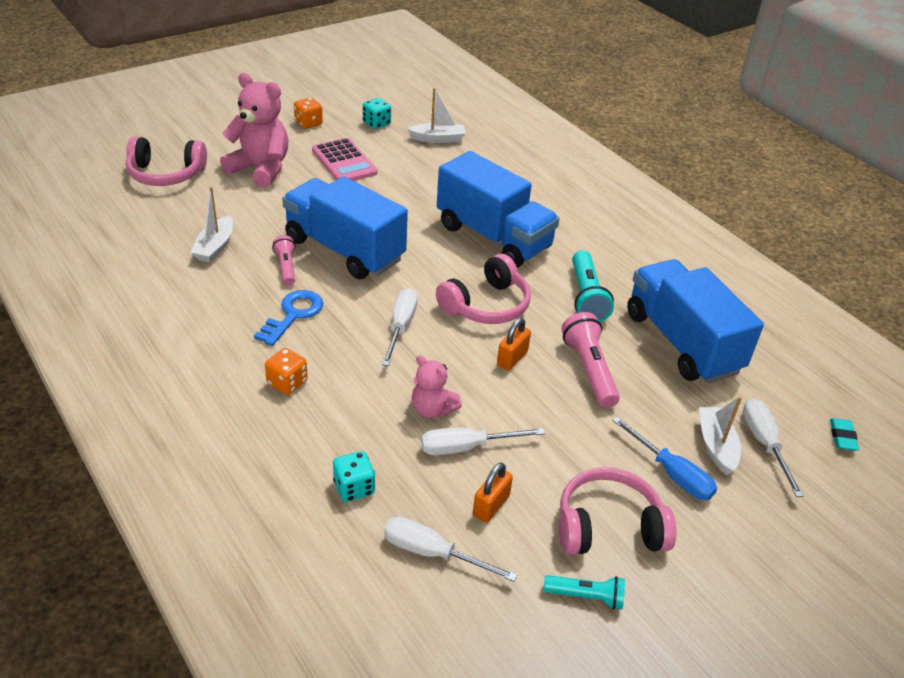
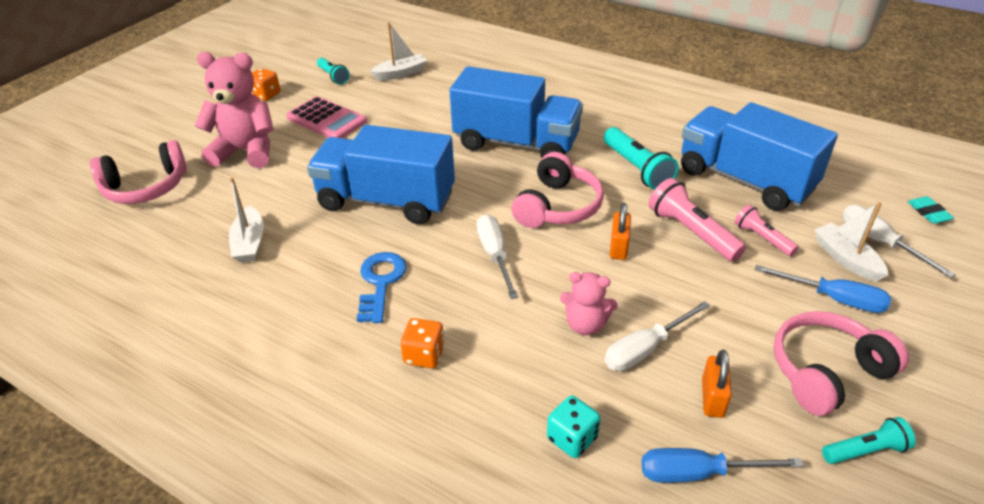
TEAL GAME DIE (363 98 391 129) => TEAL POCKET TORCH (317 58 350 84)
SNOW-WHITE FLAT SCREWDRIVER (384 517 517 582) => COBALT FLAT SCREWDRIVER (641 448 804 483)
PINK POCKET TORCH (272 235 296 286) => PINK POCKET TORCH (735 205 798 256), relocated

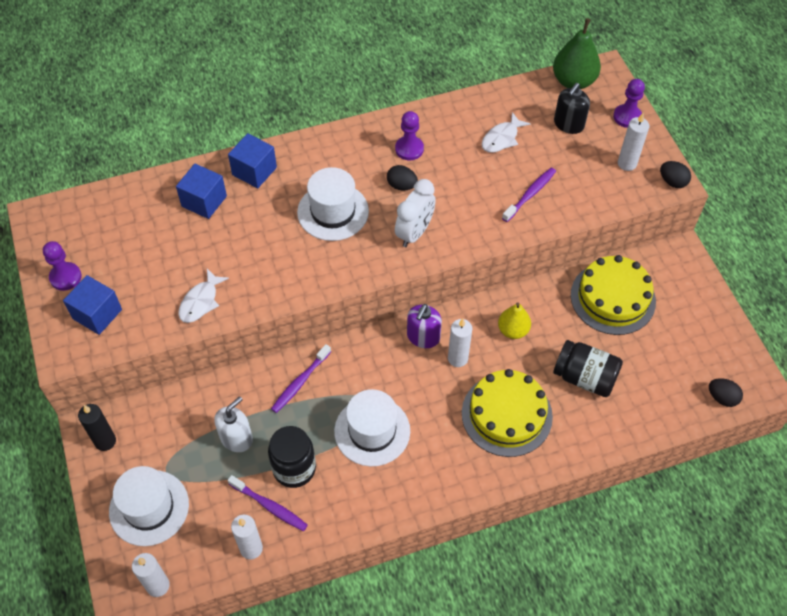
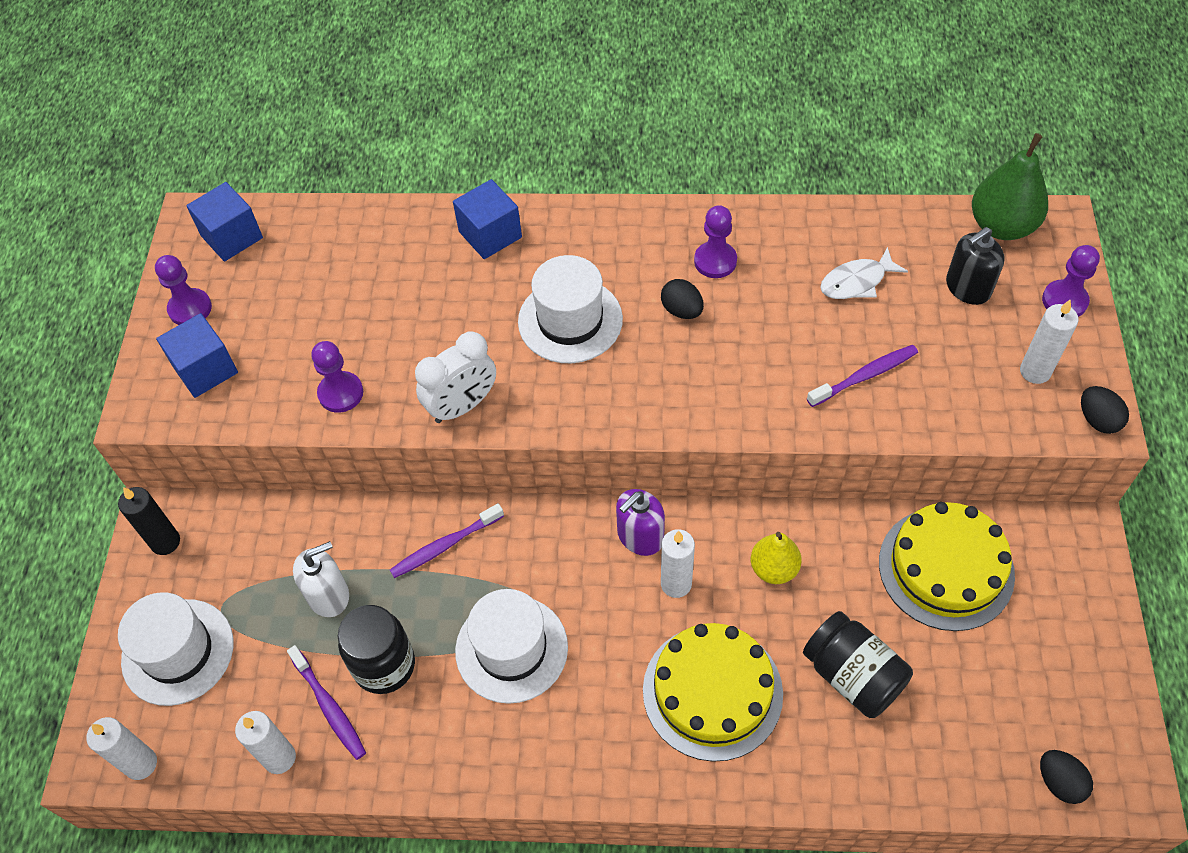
COBALT BLOCK (176 164 227 219) => COBALT BLOCK (186 182 263 262), relocated
SNOW-WHITE FISH (178 269 229 323) => ROYAL PURPLE GAME PAWN (311 341 363 413)
SNOW-WHITE ALARM CLOCK (395 179 436 247) => SNOW-WHITE ALARM CLOCK (415 331 496 423), relocated

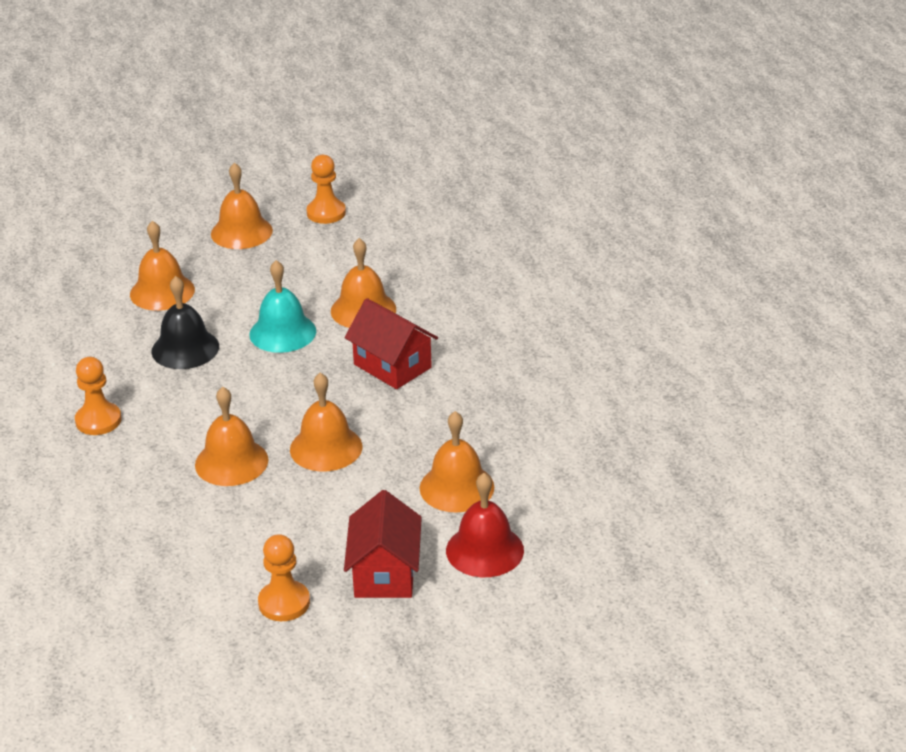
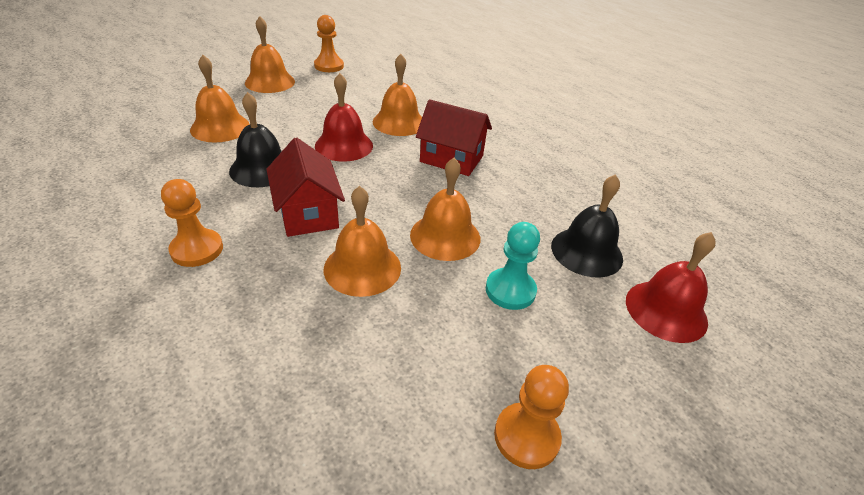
SCARLET TOY HOUSE (344 490 422 598) => SCARLET TOY HOUSE (266 138 345 237), relocated
TEAL BELL (249 260 316 353) => SCARLET BELL (315 73 373 162)
nothing => TEAL GAME PAWN (486 222 540 310)
BRIGHT ORANGE BELL (420 411 494 512) => BLACK BELL (551 174 623 278)

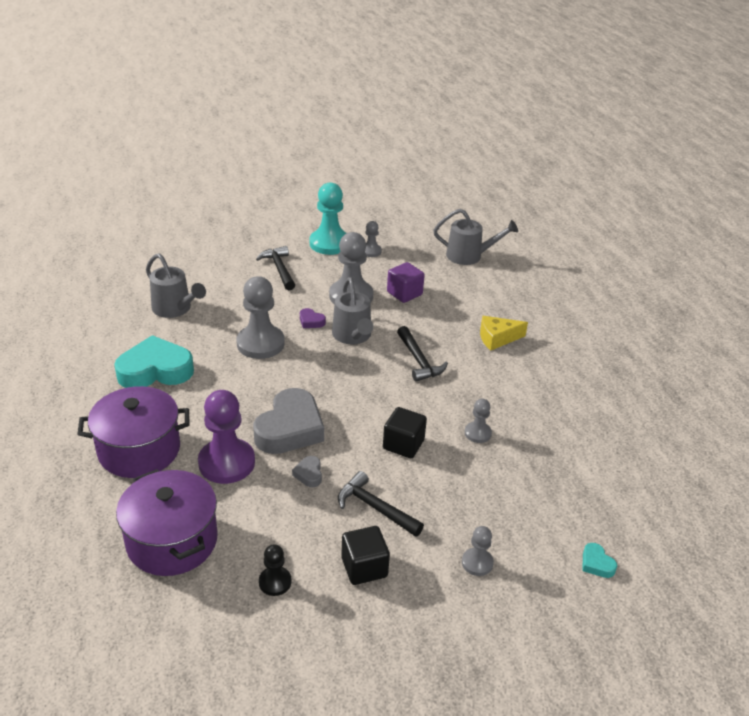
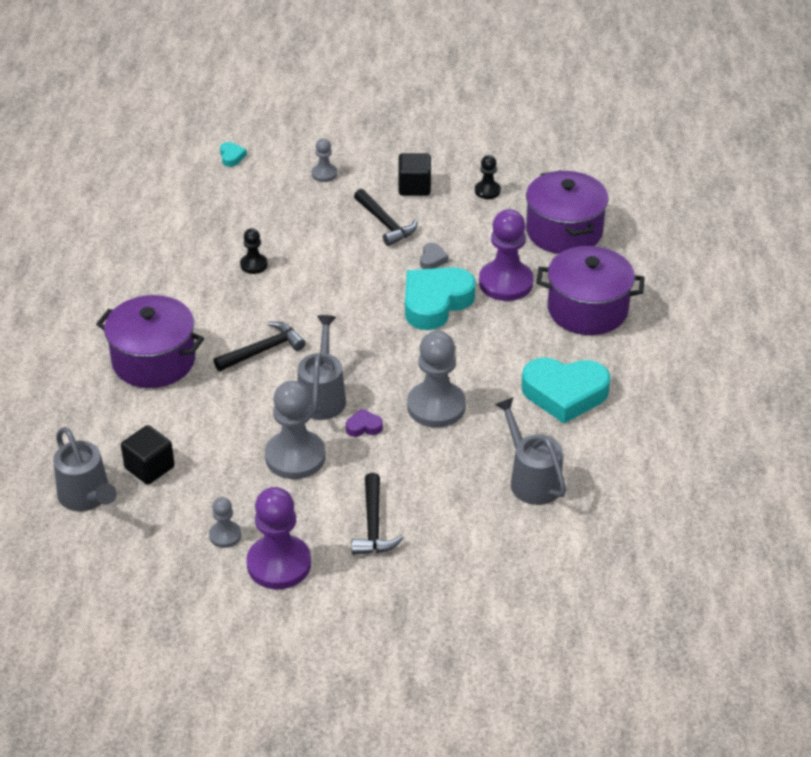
ASH-GREY WATERING POT (433 209 518 265) => ASH-GREY WATERING POT (53 427 117 511), 150 degrees counterclockwise
GOLDEN CHEESE WEDGE (480 316 528 351) => ROYAL PURPLE POT (96 295 204 388)
BLACK BLOCK (383 407 427 458) => BLACK BLOCK (121 425 175 485), relocated
BLACK CARPENTER'S HAMMER (397 326 448 382) => BLACK CARPENTER'S HAMMER (214 322 305 371), 60 degrees clockwise
ASH-GREY GAME PAWN (465 399 492 443) => BLACK GAME PAWN (240 228 268 274)
TEAL GAME PAWN (310 182 346 255) => ROYAL PURPLE GAME PAWN (246 487 311 589)
ROYAL PURPLE LOVE HEART (300 308 326 328) => ROYAL PURPLE LOVE HEART (346 409 383 437), 60 degrees counterclockwise
ASH-GREY LOVE HEART (253 388 324 454) => TEAL LOVE HEART (405 267 476 330)
ROYAL PURPLE BLOCK (387 262 425 303) => nothing

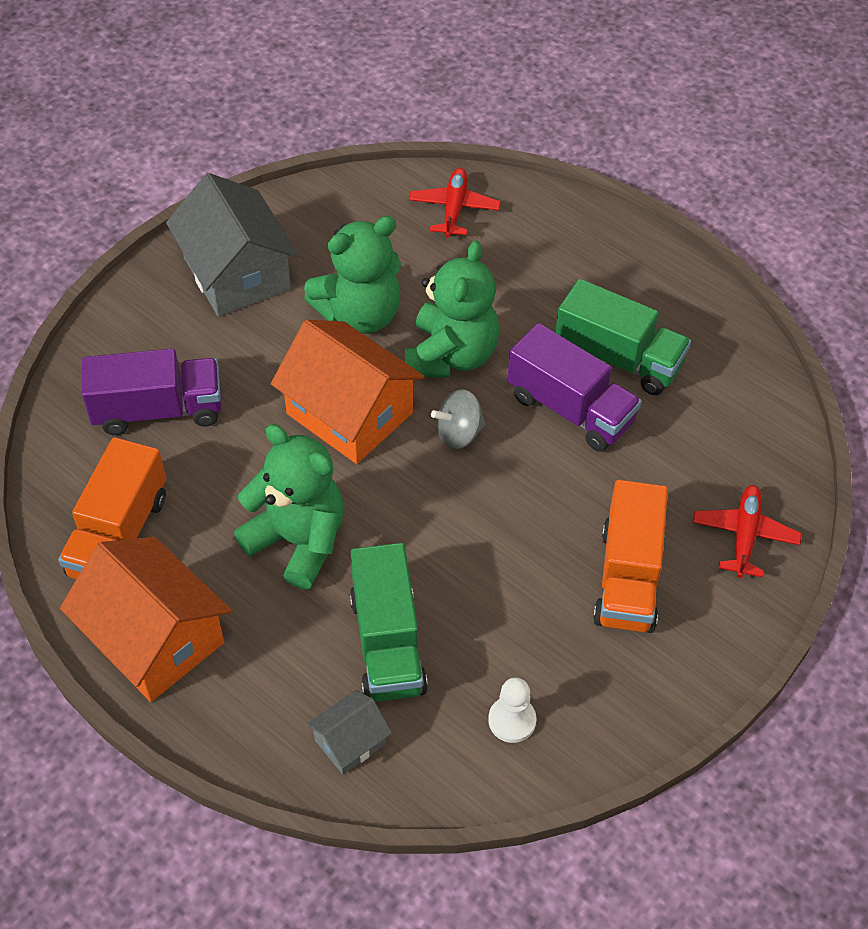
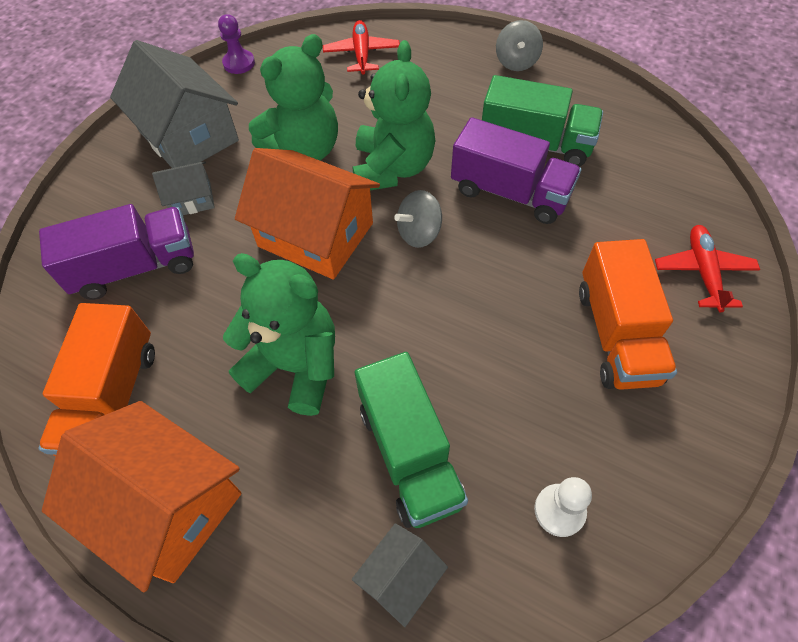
nothing => ASH-GREY TOY HOUSE (152 162 215 215)
nothing => ROYAL PURPLE GAME PAWN (218 14 255 74)
nothing => ASH-GREY WHIRLIGIG (496 20 543 71)

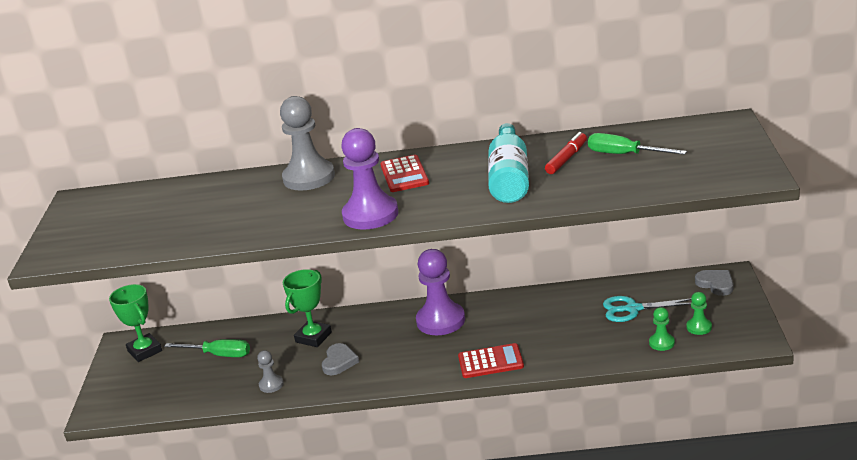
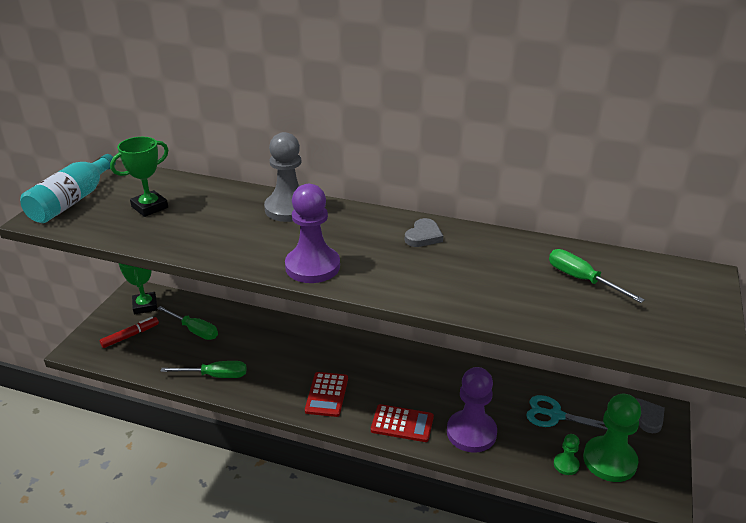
TEAL BOTTLE (488 123 529 203) => TEAL BOTTLE (20 154 116 223), relocated
SCARLET MARKER PEN (545 132 587 174) => SCARLET MARKER PEN (100 317 159 348), relocated
GREEN AWARD CUP (283 269 332 347) => GREEN AWARD CUP (110 137 168 217), relocated
ASH-GREY GAME PAWN (257 350 284 393) => GREEN FLAT SCREWDRIVER (160 361 247 378)
SCARLET POCKET CALCULATOR (380 155 429 192) => SCARLET POCKET CALCULATOR (305 372 348 417), relocated
ASH-GREY LOVE HEART (322 343 359 375) => ASH-GREY LOVE HEART (405 218 443 247), relocated
ROYAL PURPLE GAME PAWN (416 249 465 335) => ROYAL PURPLE GAME PAWN (447 367 497 453), relocated
GREEN GAME PAWN (686 292 712 335) => GREEN GAME PAWN (583 394 641 482), x2.10

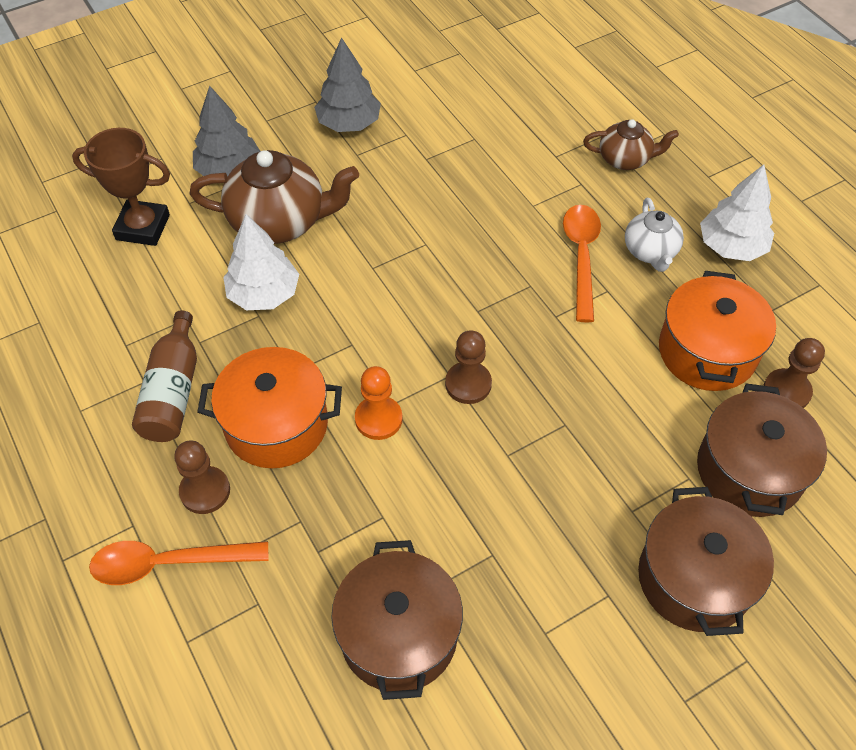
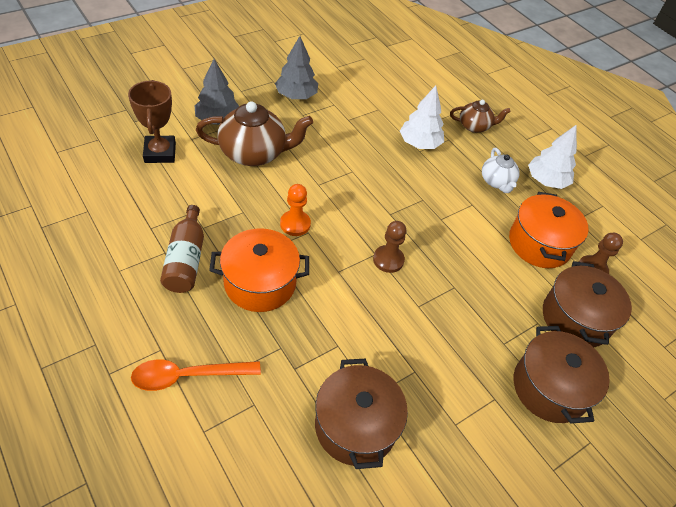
DARK BROWN AWARD CUP (72 128 170 246) => DARK BROWN AWARD CUP (128 80 176 163), 75 degrees clockwise
BRIGHT ORANGE GAME PAWN (355 366 403 440) => BRIGHT ORANGE GAME PAWN (280 184 311 236), relocated
SNOW-WHITE TREE (223 214 299 310) => SNOW-WHITE TREE (400 86 444 149), relocated
DARK BROWN GAME PAWN (174 440 230 514) => nothing
BRIGHT ORANGE TEASPOON (563 205 601 322) => nothing

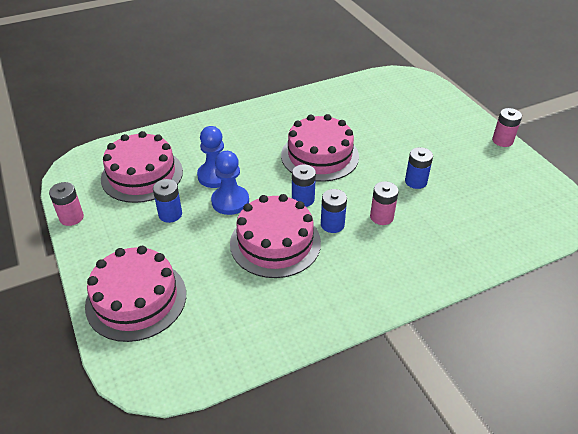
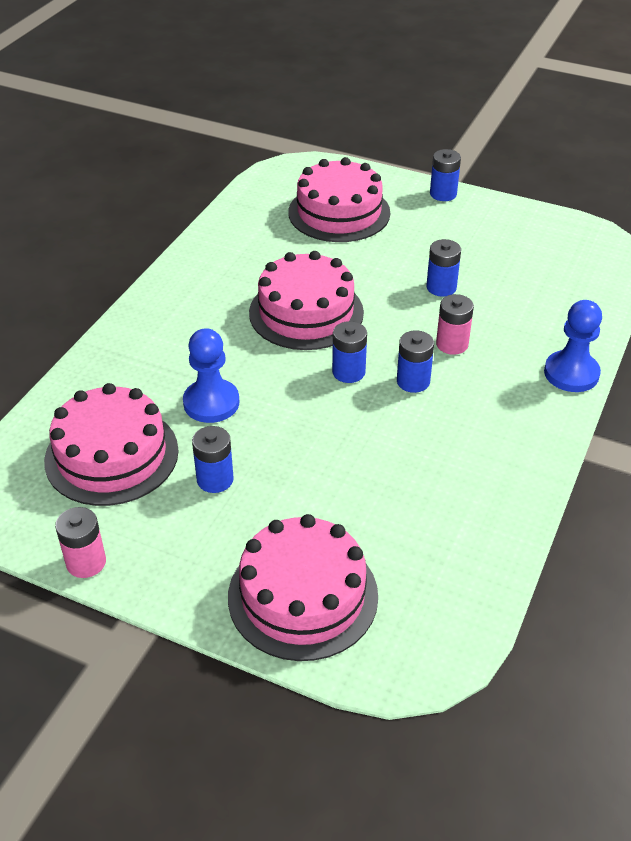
PINK LAYER CAKE (230 194 321 278) => PINK LAYER CAKE (288 157 390 242), relocated
nothing => COBALT BATTERY (430 149 461 201)
COBALT GAME PAWN (211 151 249 215) => COBALT GAME PAWN (544 300 602 392), relocated
PINK BATTERY (492 108 522 147) => nothing

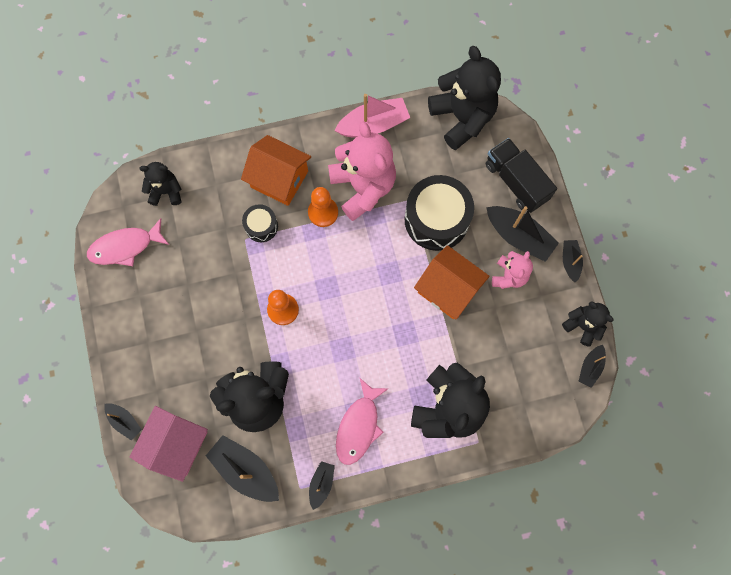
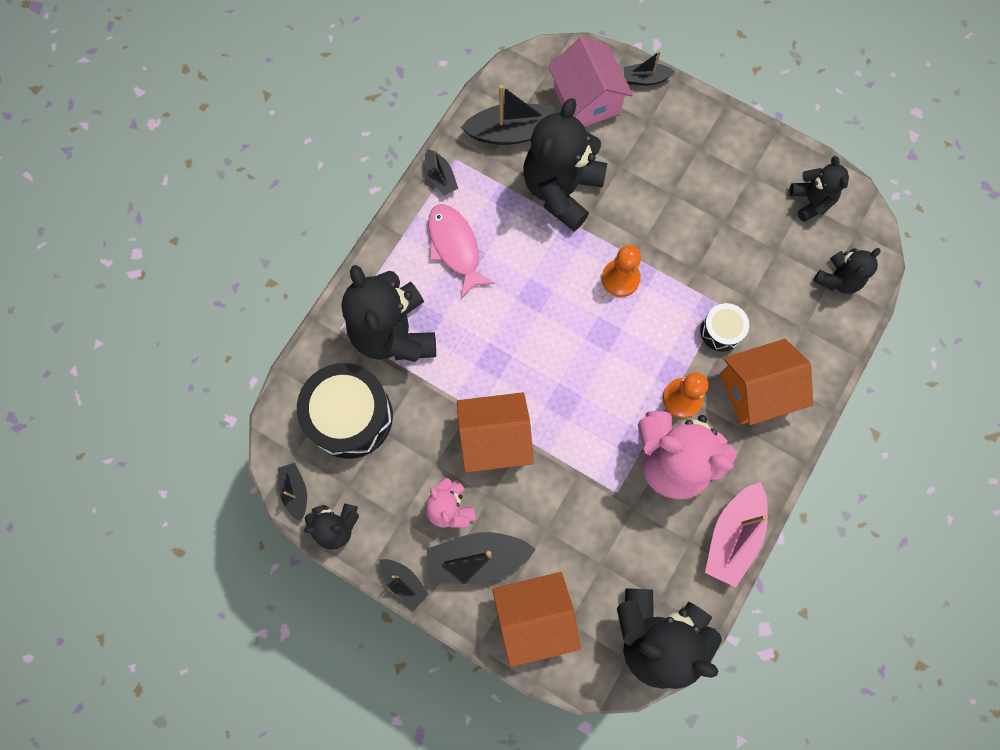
BLACK DRUM (404 175 474 251) => BLACK DRUM (297 363 393 459), relocated
BLACK LORRY (486 138 557 213) => BRIGHT ORANGE TOY HOUSE (492 572 581 667)
PINK FISH (87 218 169 266) => BLACK TEDDY BEAR (789 156 849 222)

